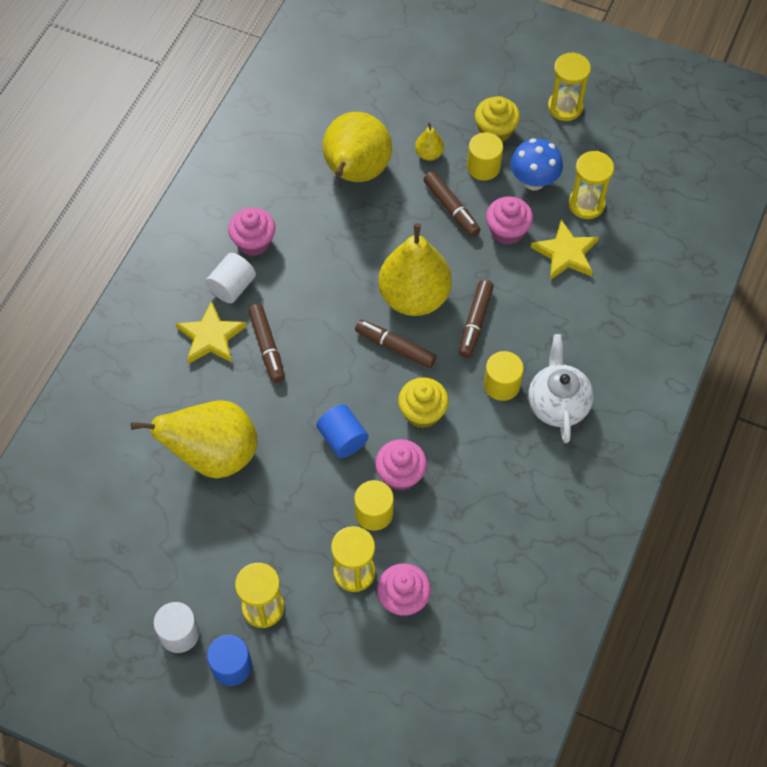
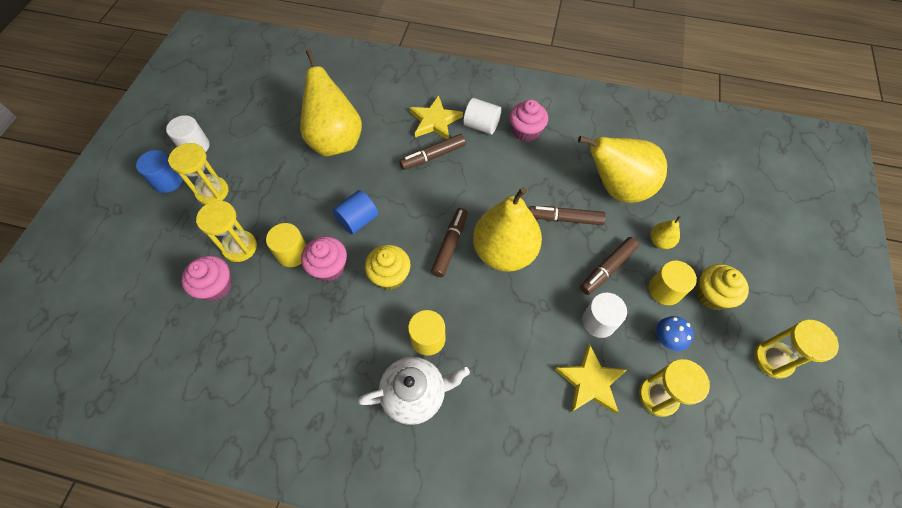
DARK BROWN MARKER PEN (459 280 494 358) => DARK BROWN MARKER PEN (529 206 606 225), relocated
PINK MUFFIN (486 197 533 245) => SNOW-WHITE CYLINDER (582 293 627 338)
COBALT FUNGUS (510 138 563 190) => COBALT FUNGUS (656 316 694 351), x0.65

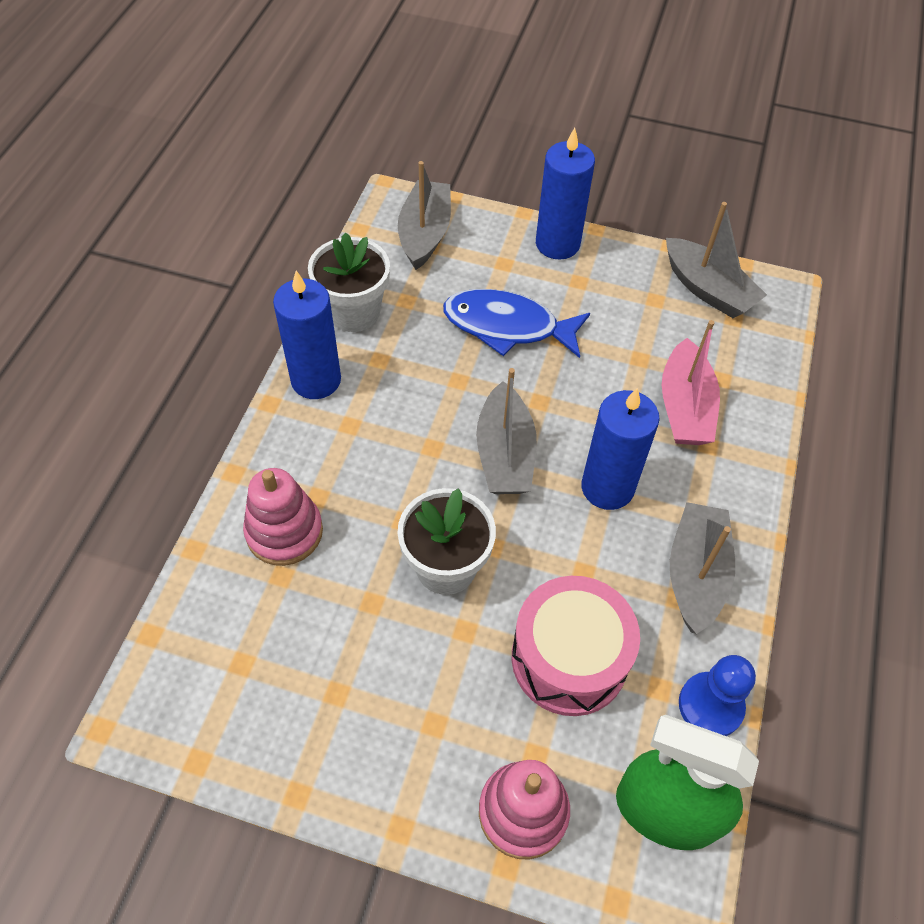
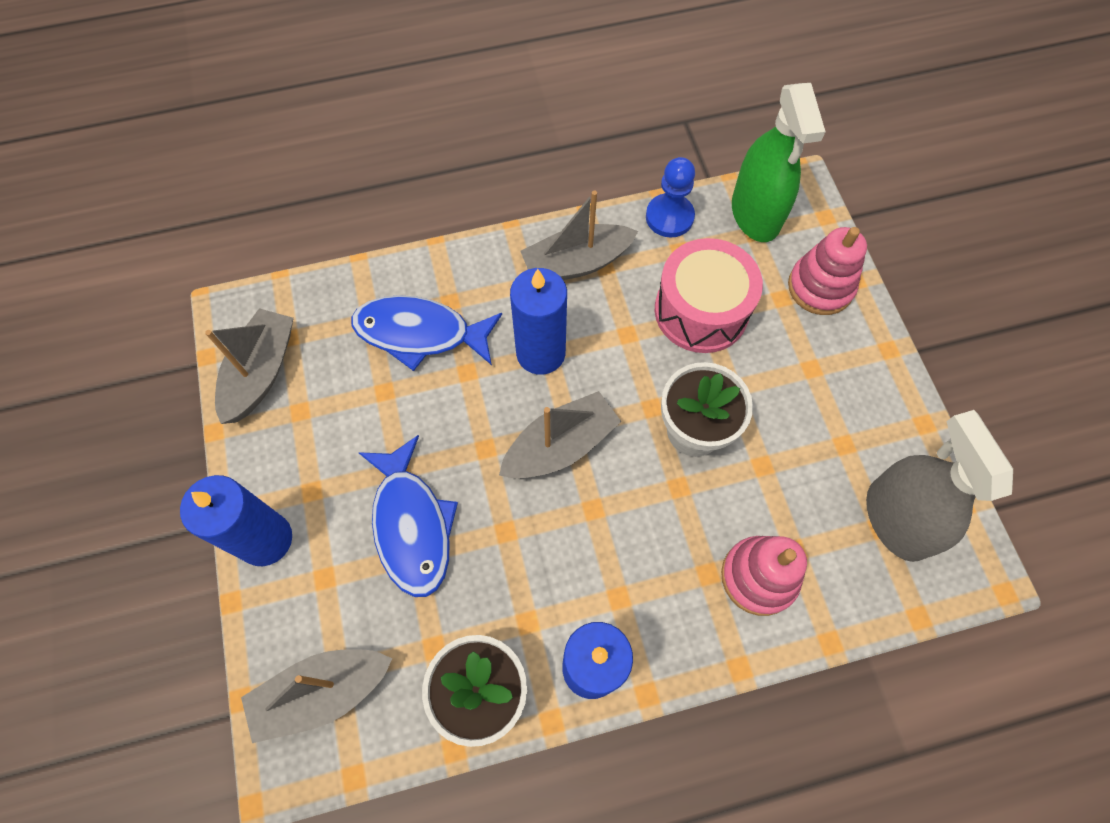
PINK BOAT (662 320 720 445) => COBALT FISH (351 295 502 371)
nothing => ASH-GREY SPRAY CLEANER (866 410 1013 562)

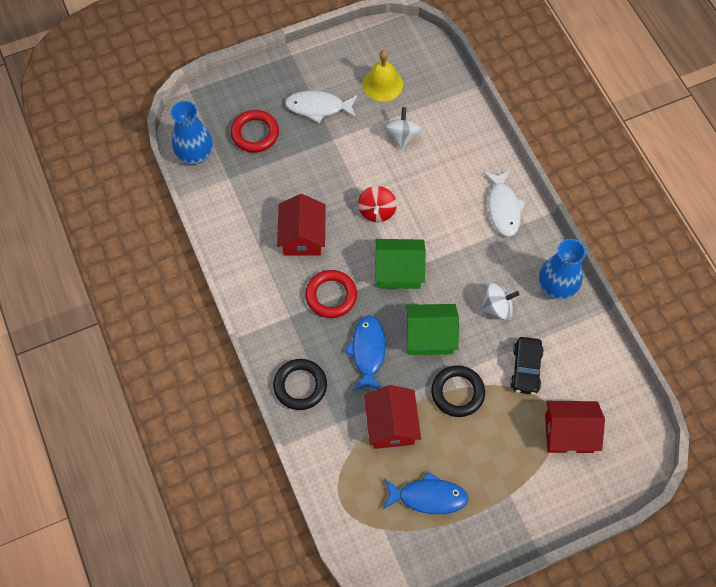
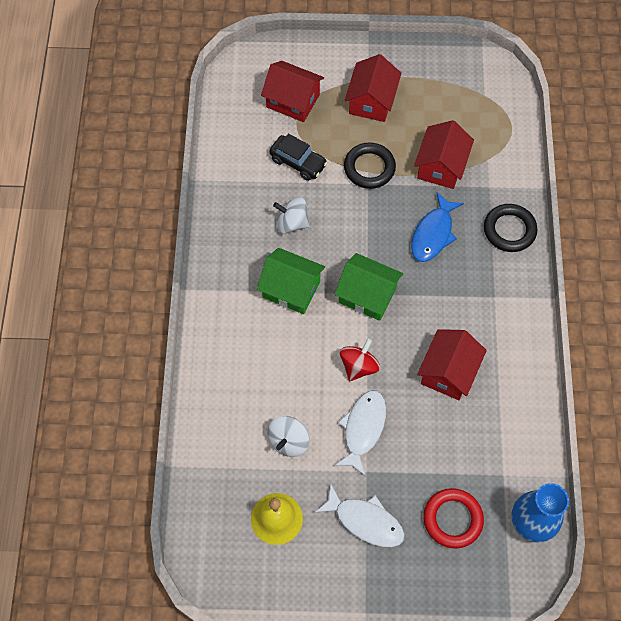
GREEN TOY HOUSE (406 304 459 355) => GREEN TOY HOUSE (257 248 325 314), relocated
BLACK AUTOMOBILE (510 337 544 395) => BLACK AUTOMOBILE (269 133 328 181), 90 degrees clockwise
SNOW-WHITE FISH (484 170 526 237) => SNOW-WHITE FISH (334 390 386 477), relocated
nothing => SCARLET TOY HOUSE (345 54 402 122)
SCARLET TORUS (305 270 357 318) => nothing
COBALT FISH (383 471 469 514) => nothing
COBALT VASE (539 239 586 300) => nothing

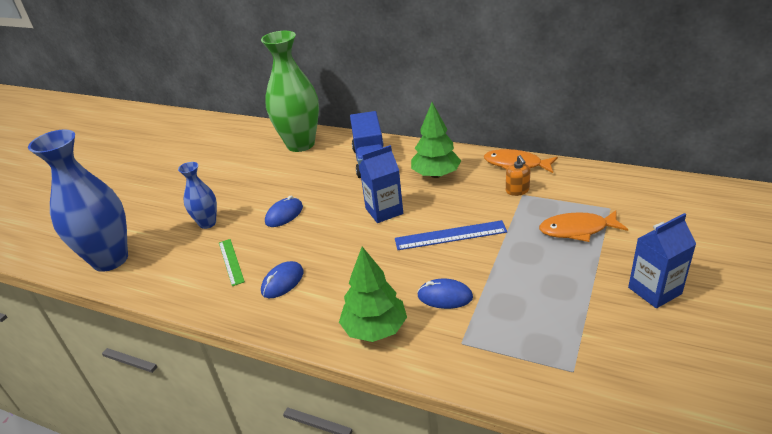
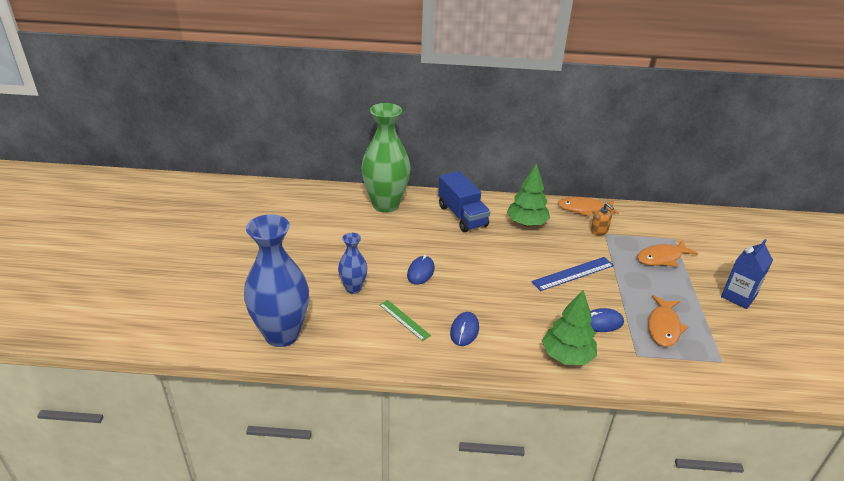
nothing => BRIGHT ORANGE FISH (648 295 688 347)
COBALT MILK CARTON (359 145 403 223) => nothing

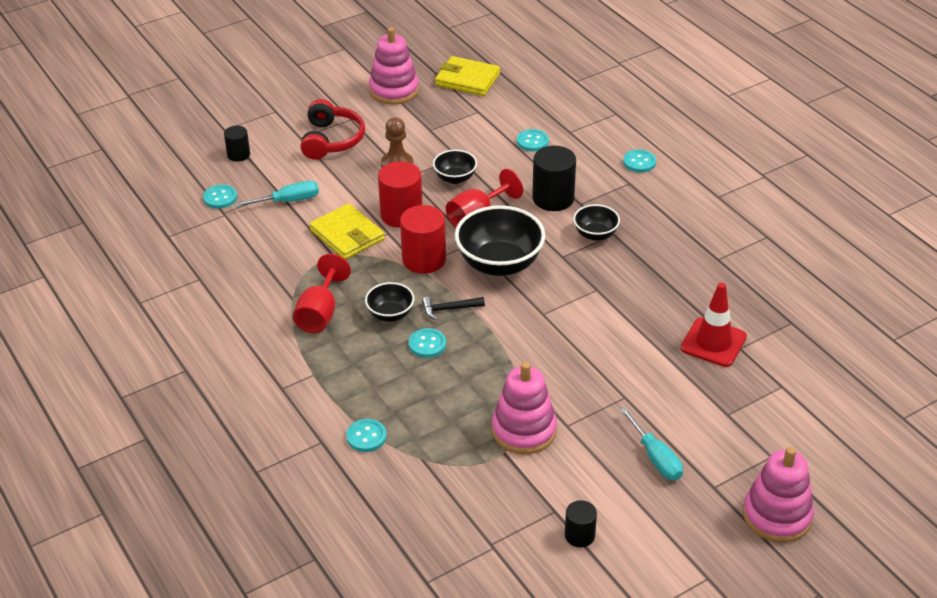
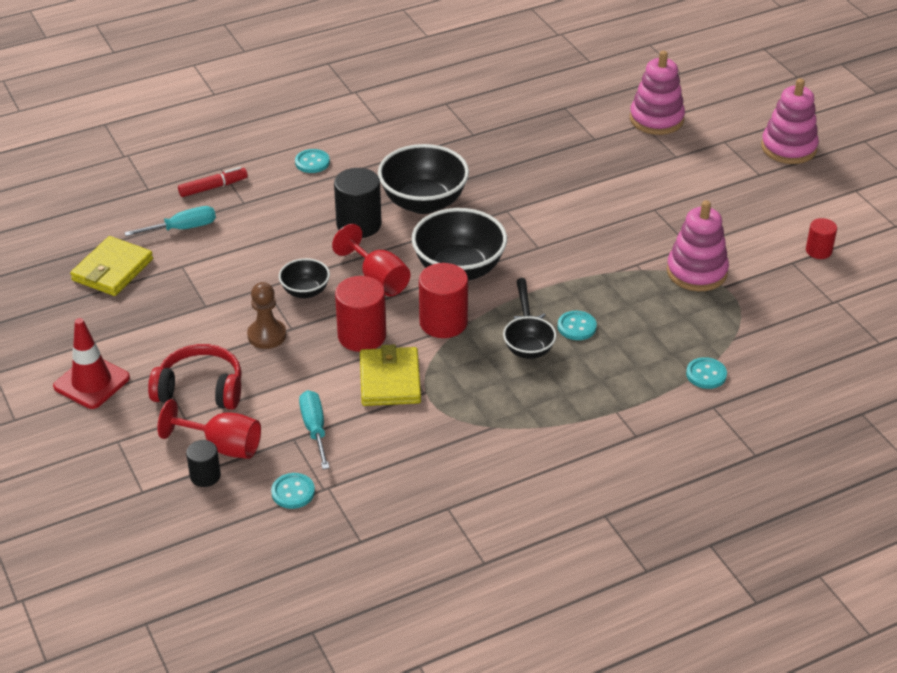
SCARLET SAFETY CONE (680 283 747 367) => SCARLET SAFETY CONE (53 318 130 409), relocated
TEAL FLAT SCREWDRIVER (620 407 683 480) => TEAL FLAT SCREWDRIVER (124 206 216 236), relocated
SCARLET GOBLET (293 254 351 333) => SCARLET GOBLET (157 399 261 459), relocated
nothing => SCARLET MARKER PEN (178 167 248 197)
GOLDEN WALLET (309 203 385 260) => GOLDEN WALLET (360 344 421 406), 60 degrees counterclockwise
BLACK SERVING BOWL (573 204 620 241) => BLACK SERVING BOWL (378 144 469 214), x1.88
PINK STACKING TOY (369 27 419 105) => PINK STACKING TOY (630 51 685 135), relocated
BLACK CYLINDER (565 500 597 547) => SCARLET CYLINDER (806 218 837 259)
TEAL BUTTON (517 129 549 151) => nothing

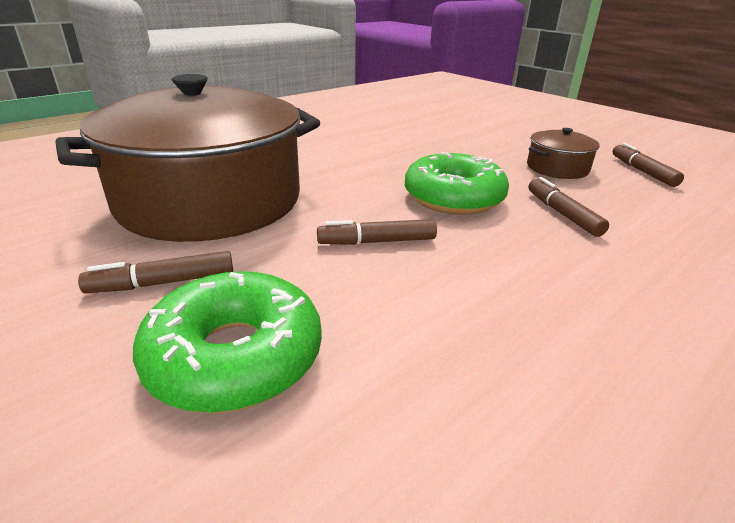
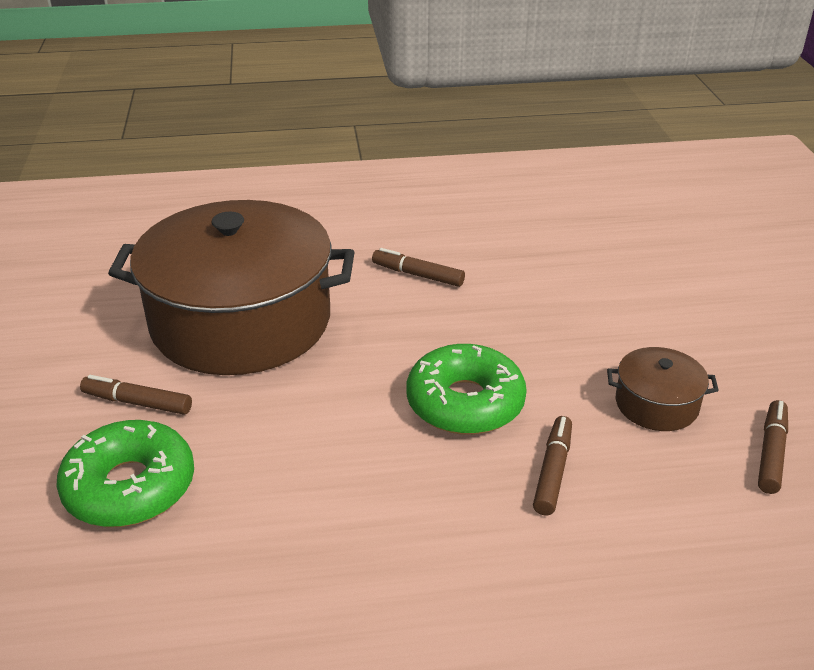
DARK BROWN MARKER PEN (317 219 437 245) => DARK BROWN MARKER PEN (372 248 465 287), relocated

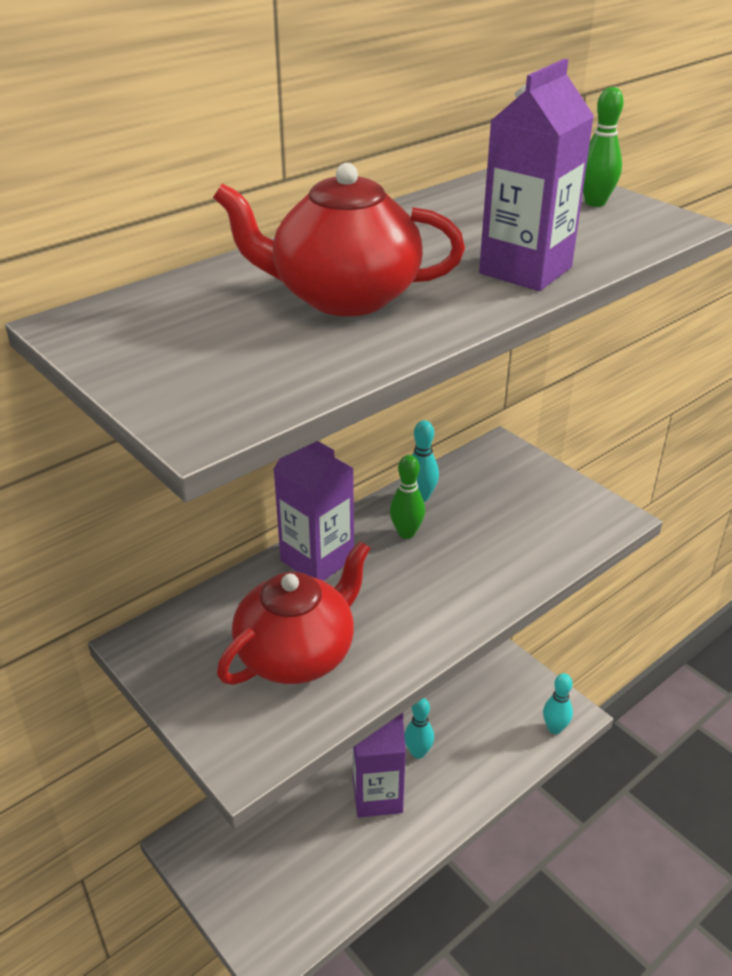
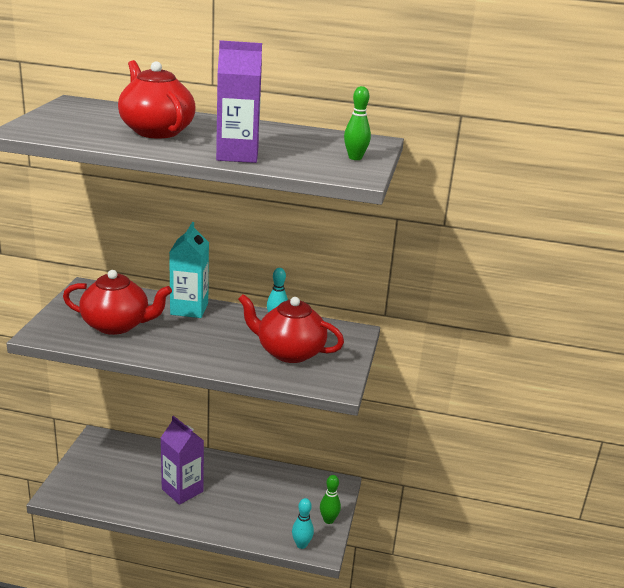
ROYAL PURPLE MILK CARTON (273 441 354 581) => TEAL MILK CARTON (169 222 209 318)
nothing => SCARLET TEAPOT (238 294 344 363)
GREEN BOWLING PIN (390 455 425 539) => GREEN BOWLING PIN (320 475 341 524), relocated
TEAL BOWLING PIN (404 698 434 759) => nothing

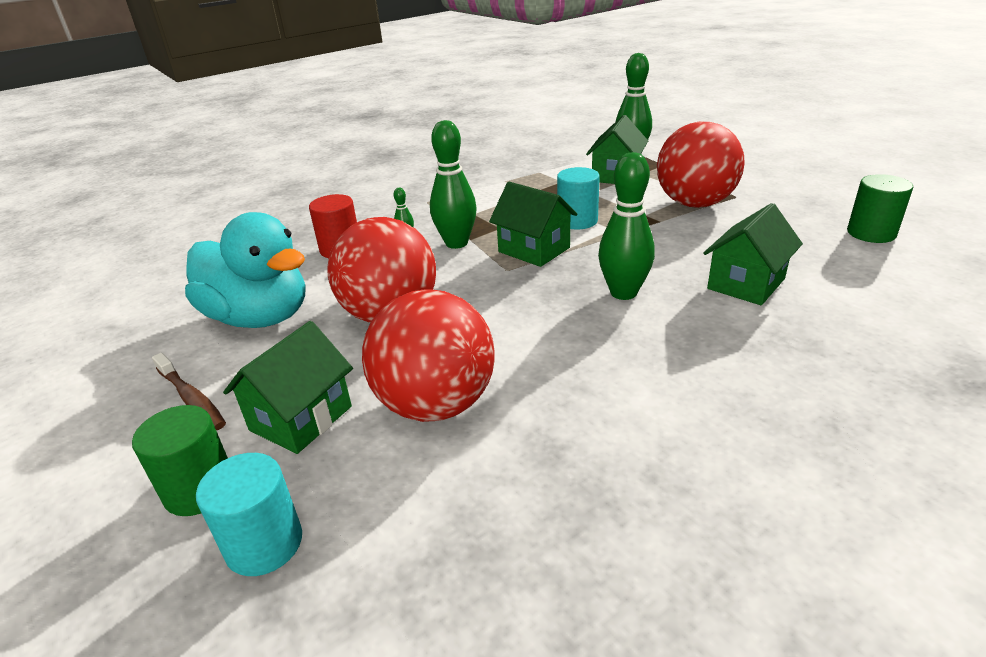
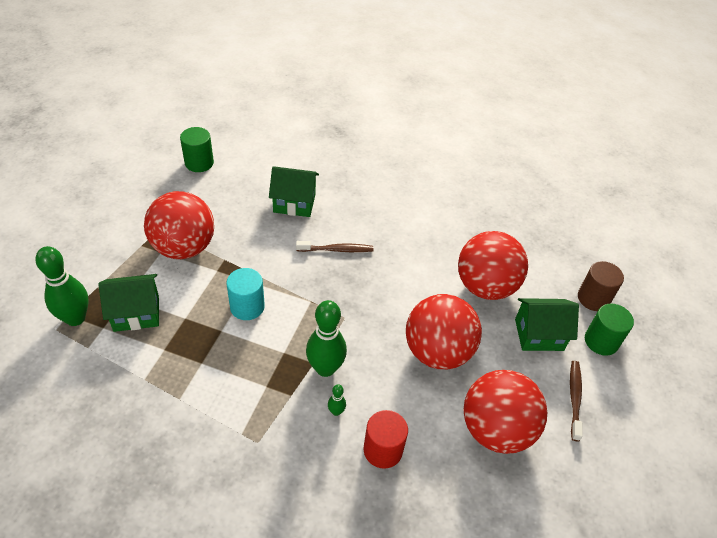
GREEN BOWLING PIN (598 152 655 300) => DARK BROWN TOOTHBRUSH (296 241 374 252)
TEAL TOY DUCK (185 212 305 328) => SCARLET PLAY BALL (463 370 547 454)
TEAL CYLINDER (196 453 302 576) => DARK BROWN CYLINDER (578 261 624 311)
GREEN TOY HOUSE (489 182 577 267) => nothing

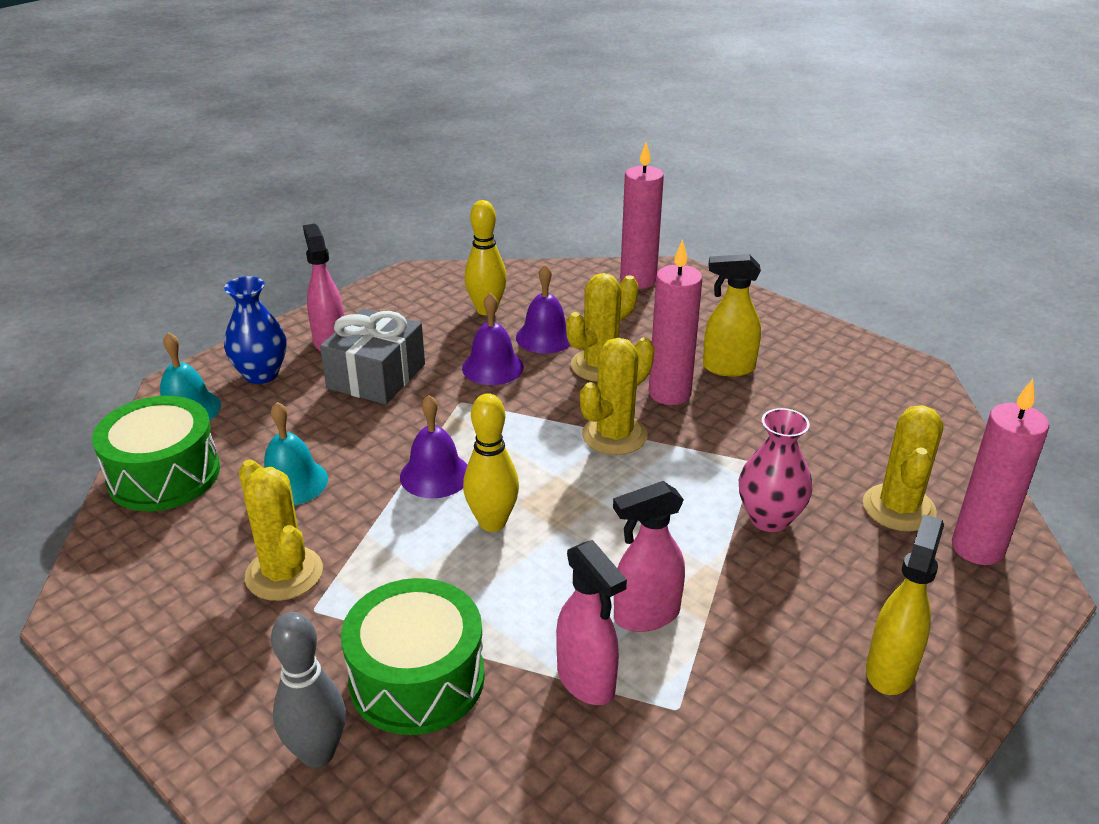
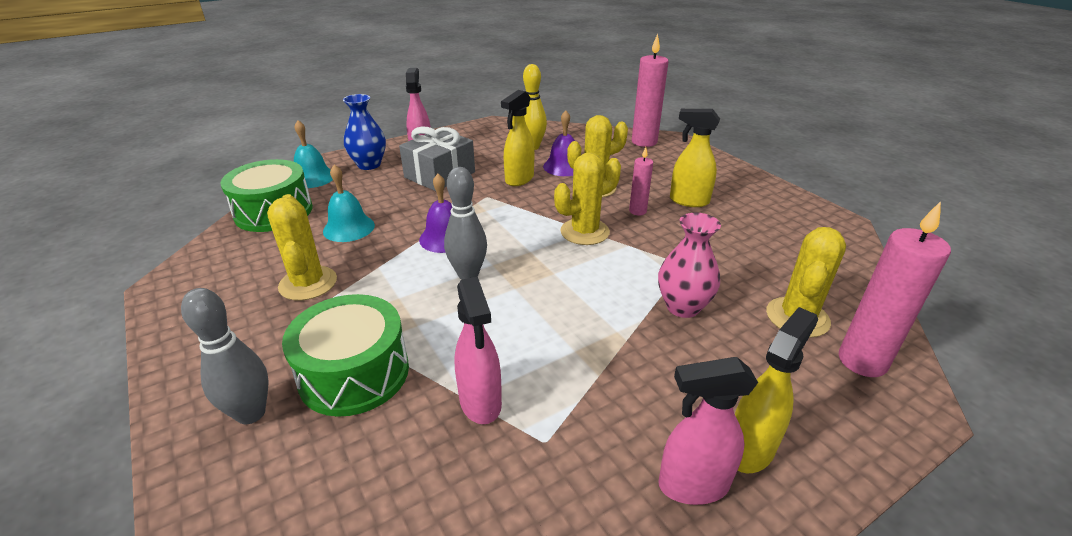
GOLDEN BOWLING PIN (463 393 519 532) => ASH-GREY BOWLING PIN (444 167 487 280)
ROYAL PURPLE BELL (462 293 524 385) => GOLDEN SPRAY CLEANER (501 90 534 186)
PINK CANDLE (649 239 703 405) => PINK CANDLE (629 147 653 215), x0.54
PINK SPRAY CLEANER (613 481 685 632) => PINK SPRAY CLEANER (658 357 758 505), relocated

